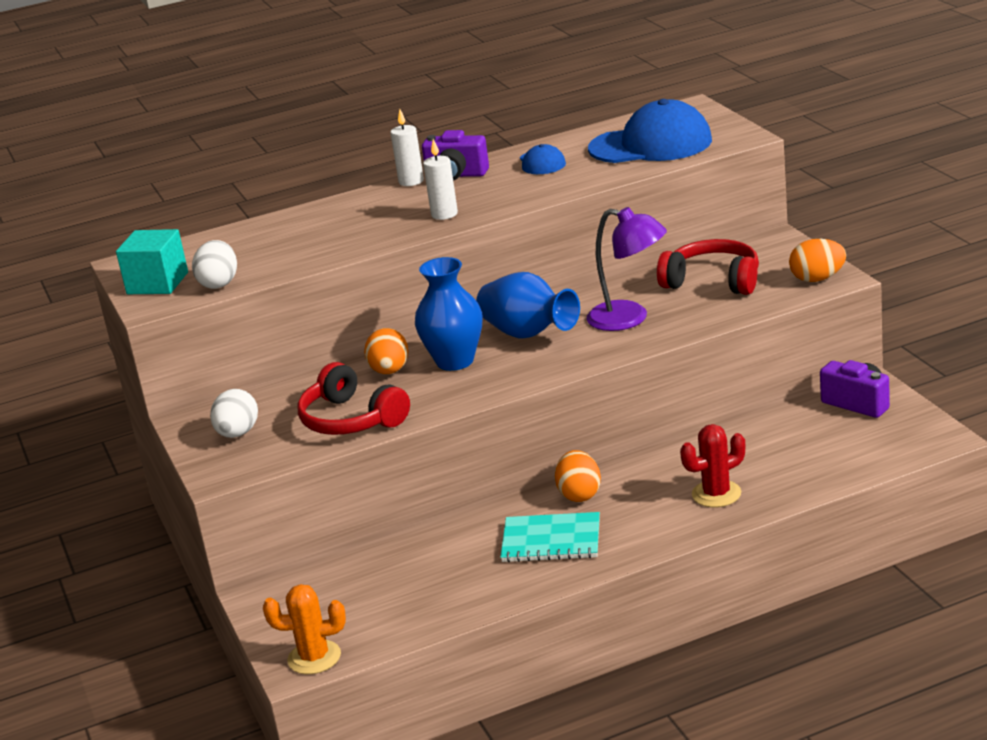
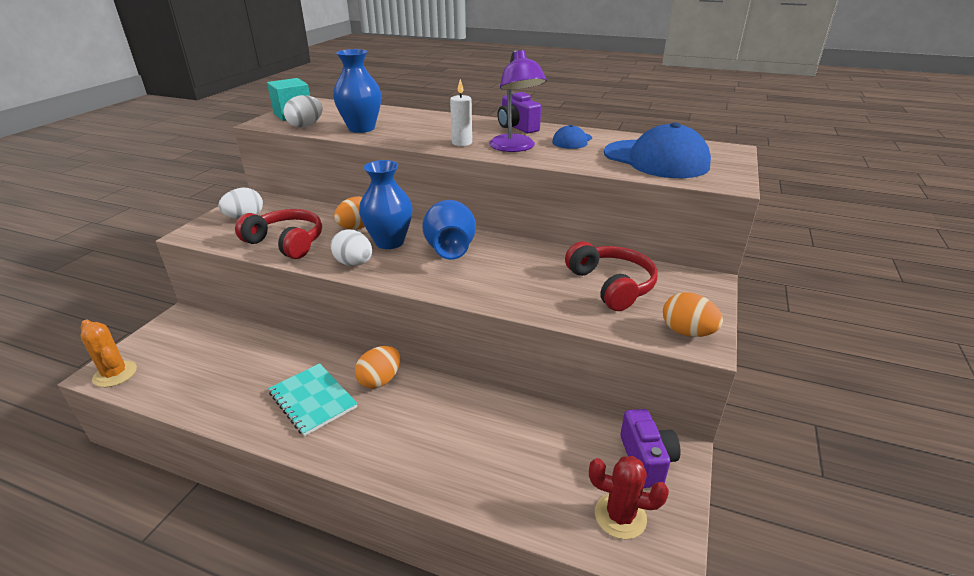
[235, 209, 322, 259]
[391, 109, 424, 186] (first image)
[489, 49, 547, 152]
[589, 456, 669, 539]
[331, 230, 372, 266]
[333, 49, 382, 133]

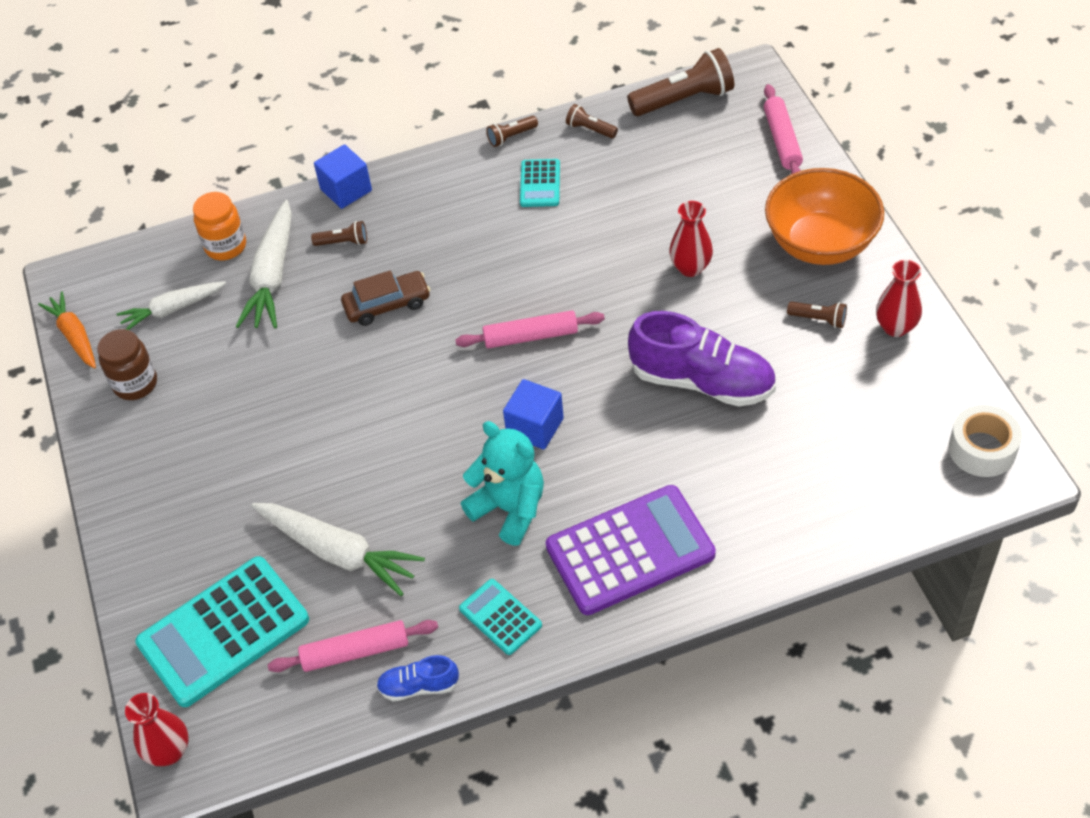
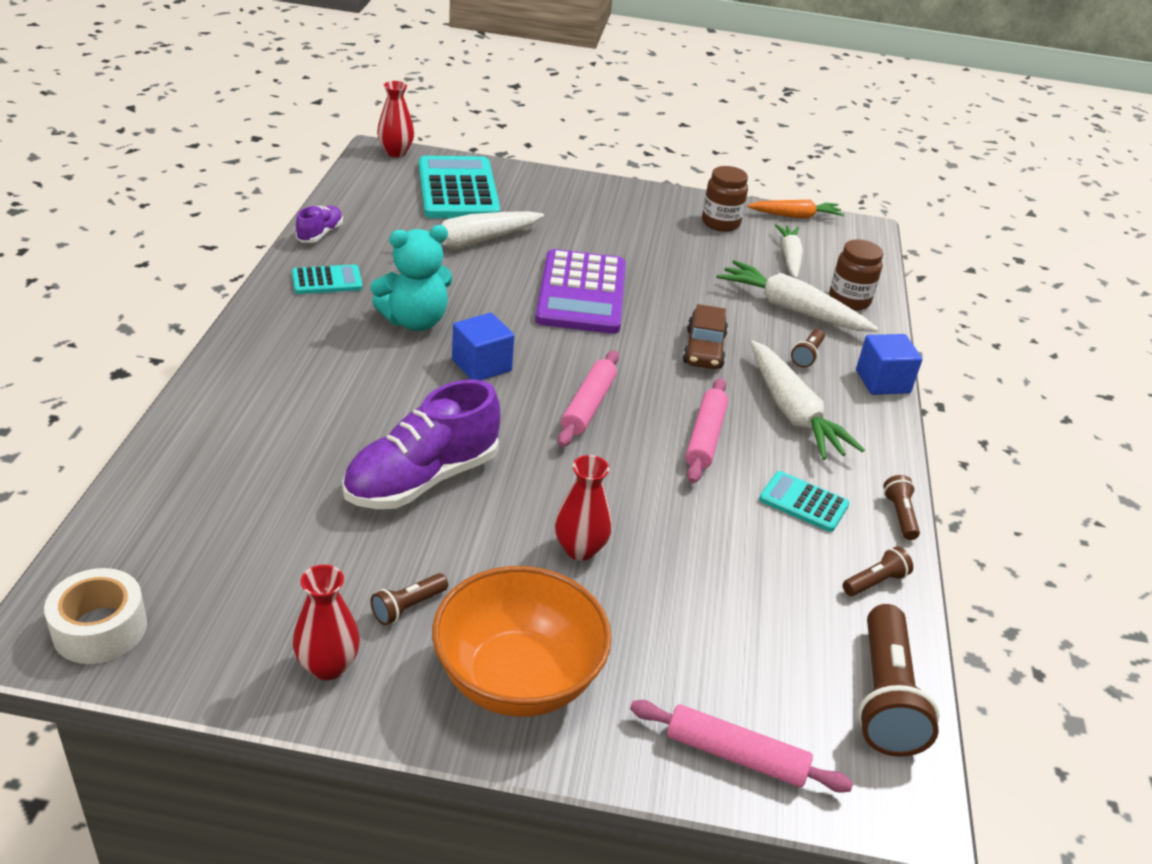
[829, 239, 883, 311]
[685, 378, 728, 483]
[296, 206, 343, 243]
[535, 249, 626, 334]
[750, 340, 865, 460]

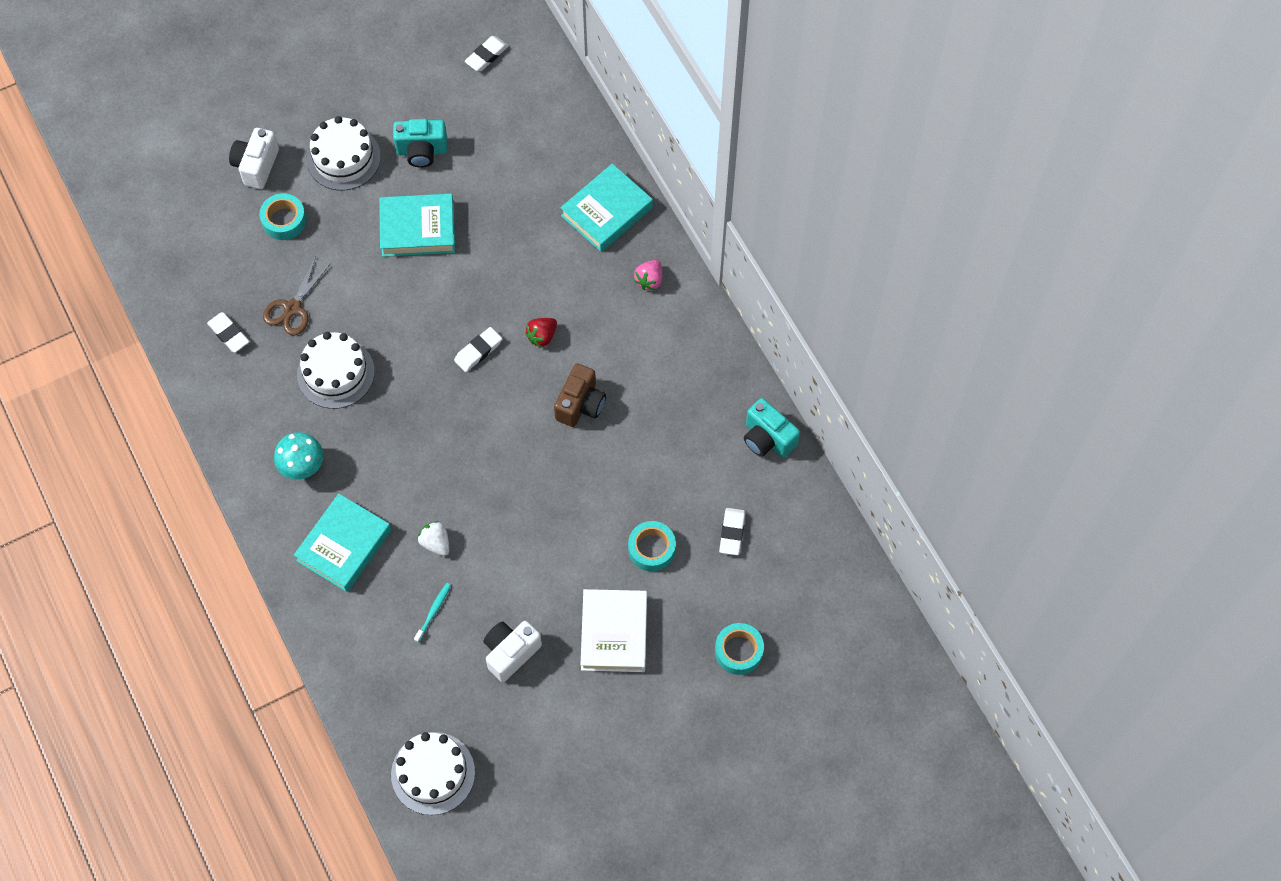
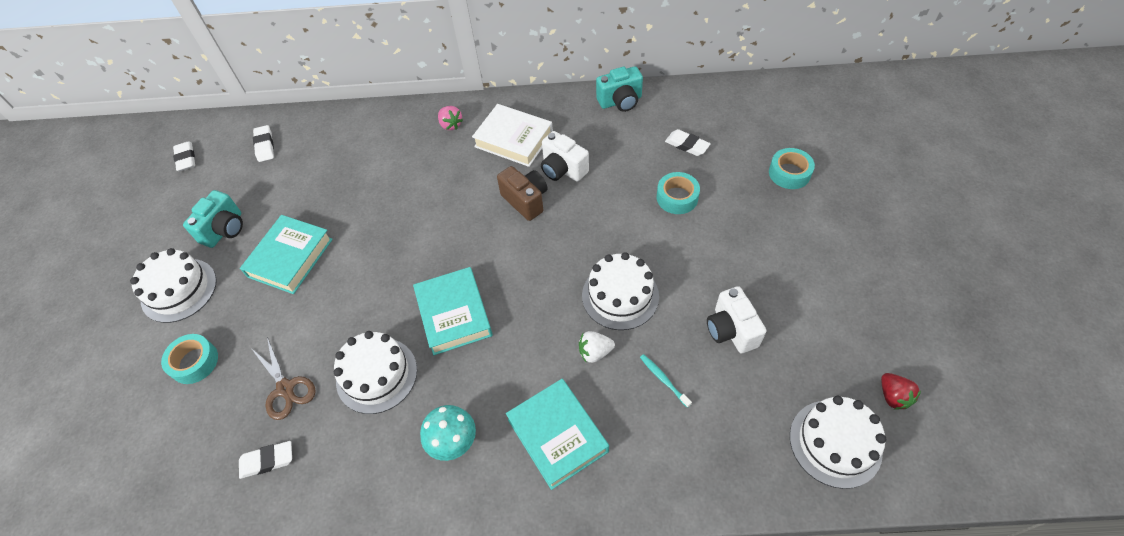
[541, 131, 589, 181]
[253, 125, 274, 162]
[881, 373, 921, 410]
[413, 267, 493, 355]
[472, 104, 553, 167]
[582, 252, 659, 330]

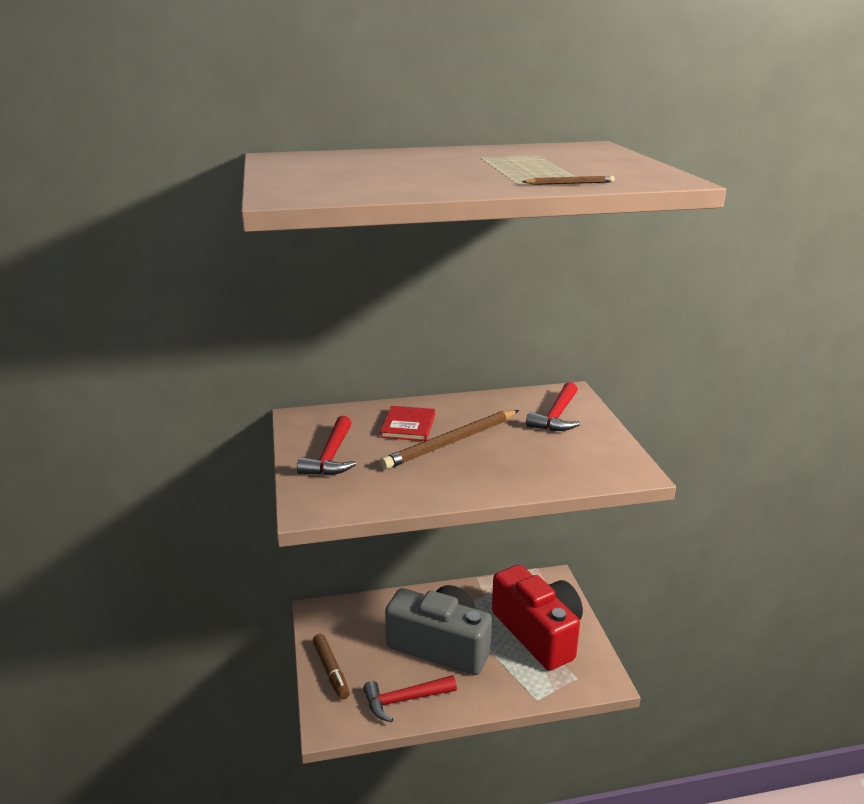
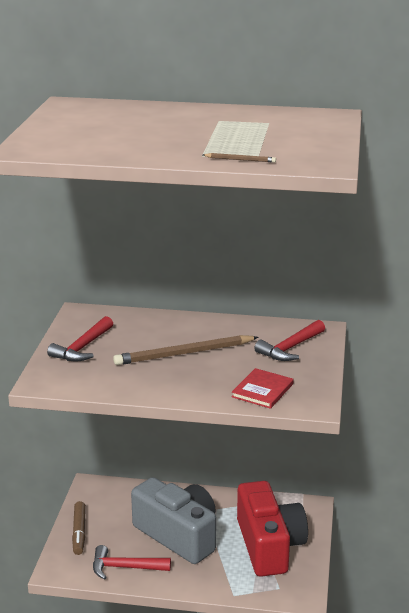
[232, 368, 293, 409]

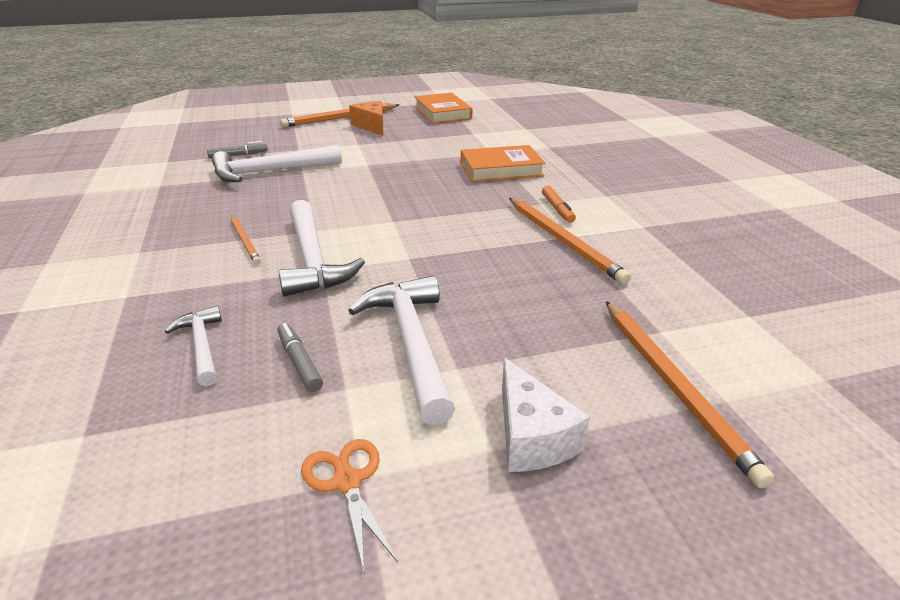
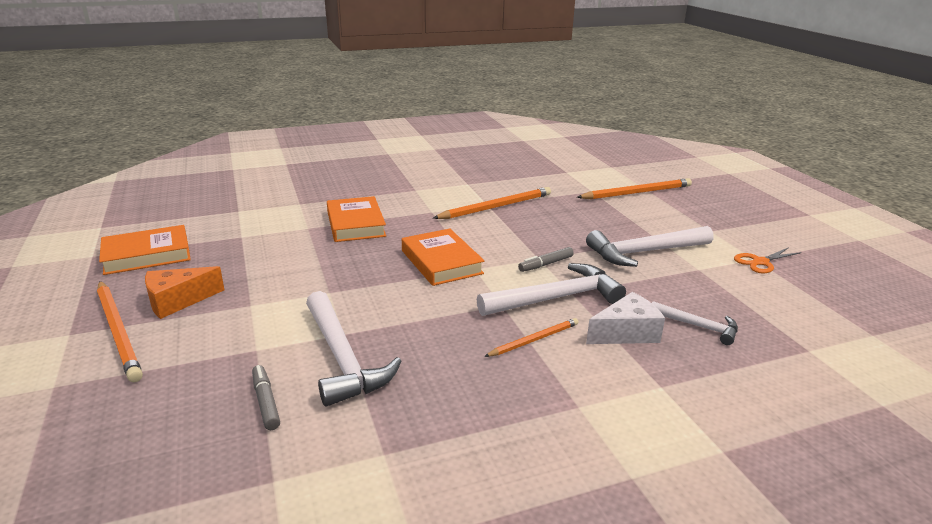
[652, 301, 738, 345]
[518, 247, 574, 272]
[586, 292, 665, 344]
[542, 186, 576, 223] (first image)
[402, 229, 484, 286]

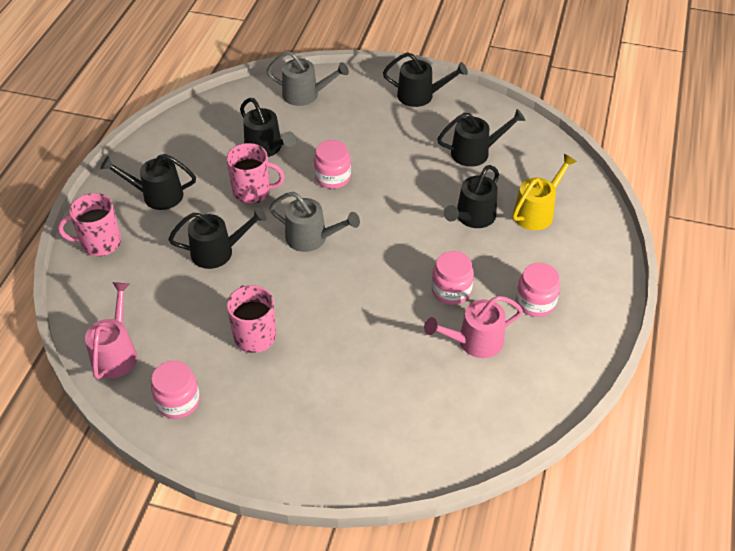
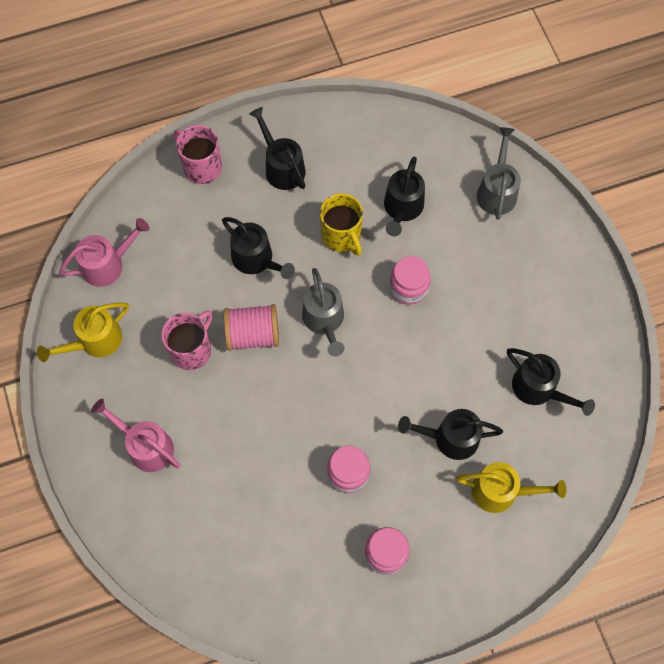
[37, 302, 129, 362]
[320, 194, 363, 256]
[477, 127, 521, 220]
[383, 52, 468, 107] (first image)
[91, 398, 180, 472]
[224, 304, 279, 351]

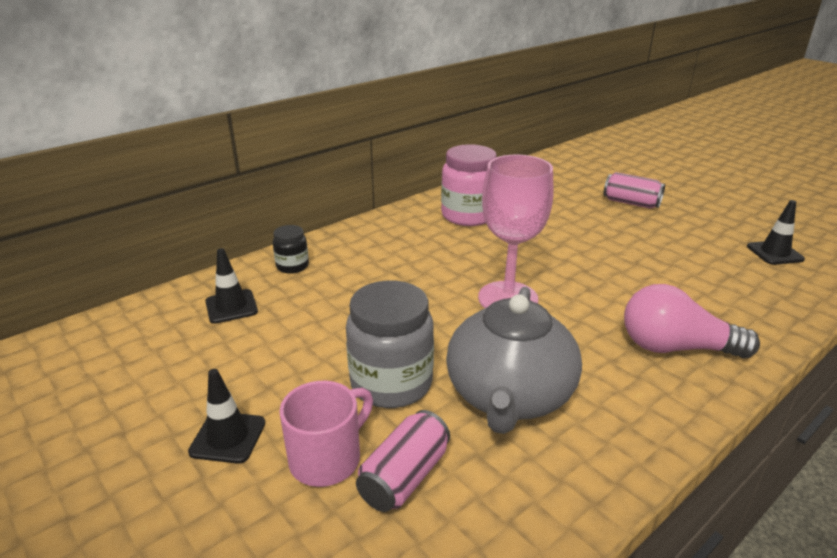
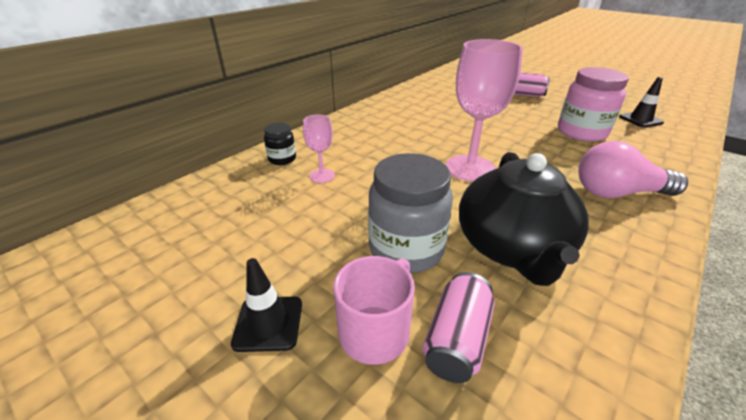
[205, 248, 258, 324] (first image)
[558, 67, 629, 142]
[459, 152, 589, 286]
[303, 115, 335, 183]

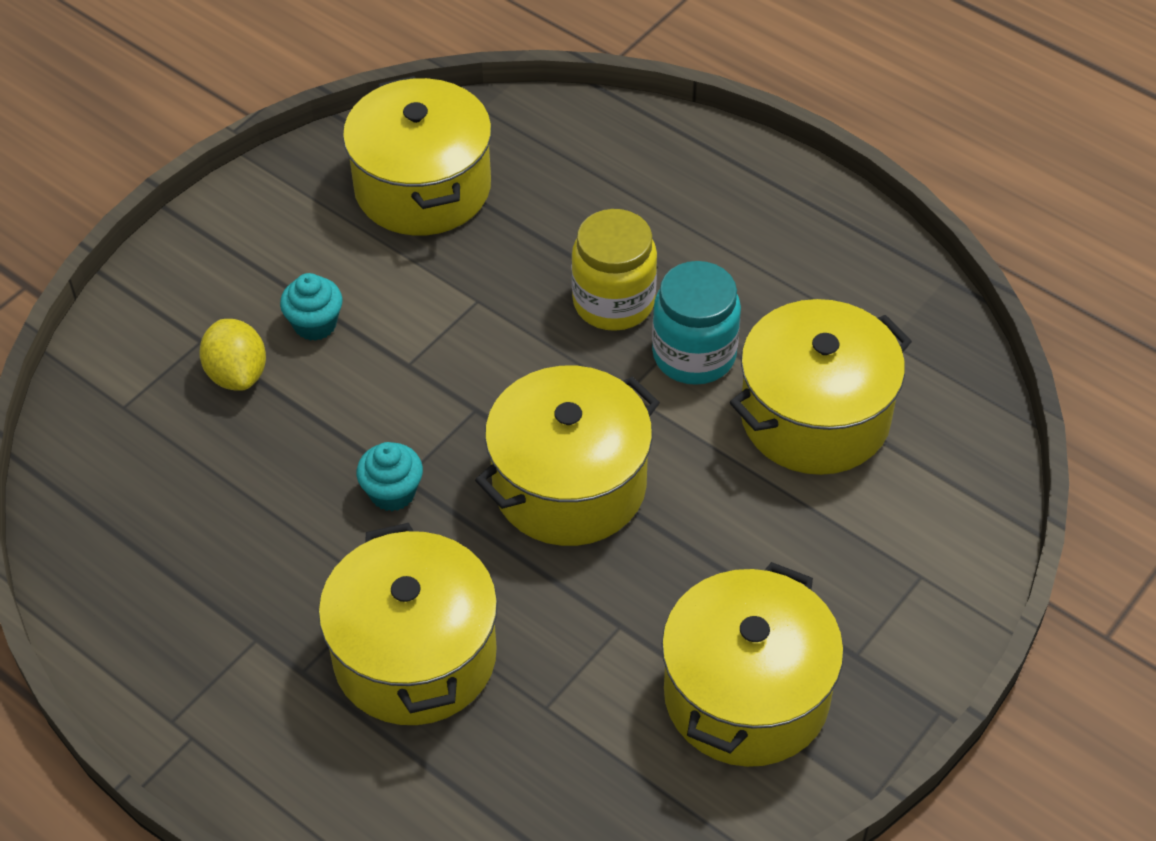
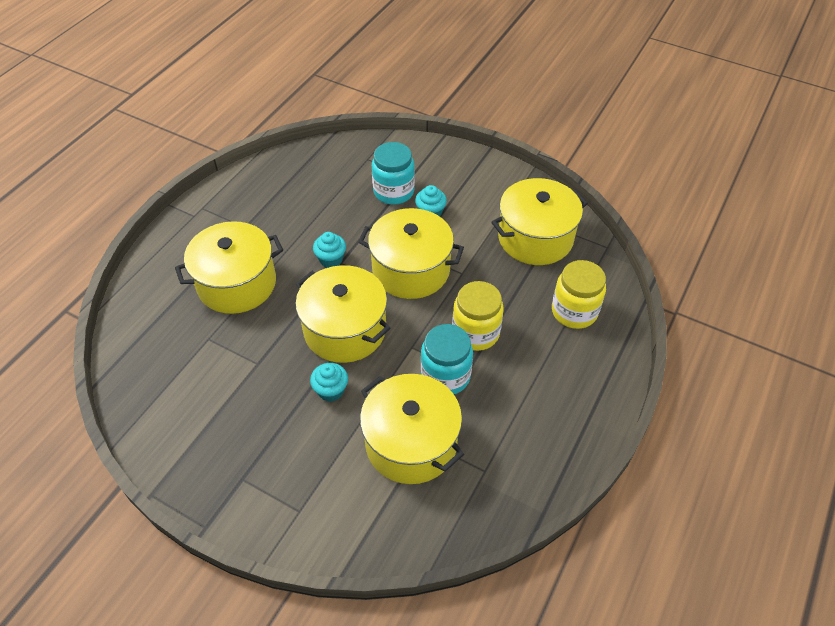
[372, 142, 415, 205]
[358, 208, 464, 299]
[310, 363, 348, 402]
[552, 260, 606, 329]

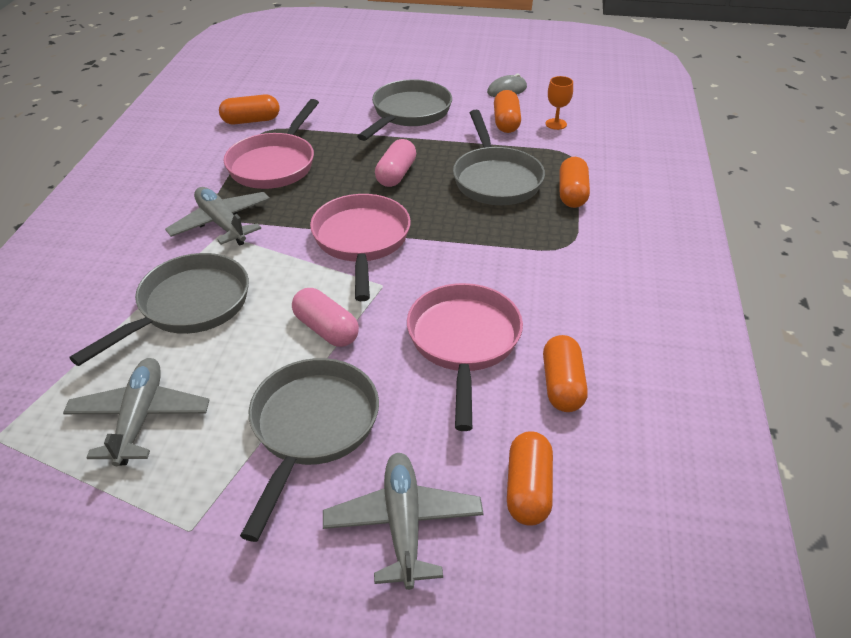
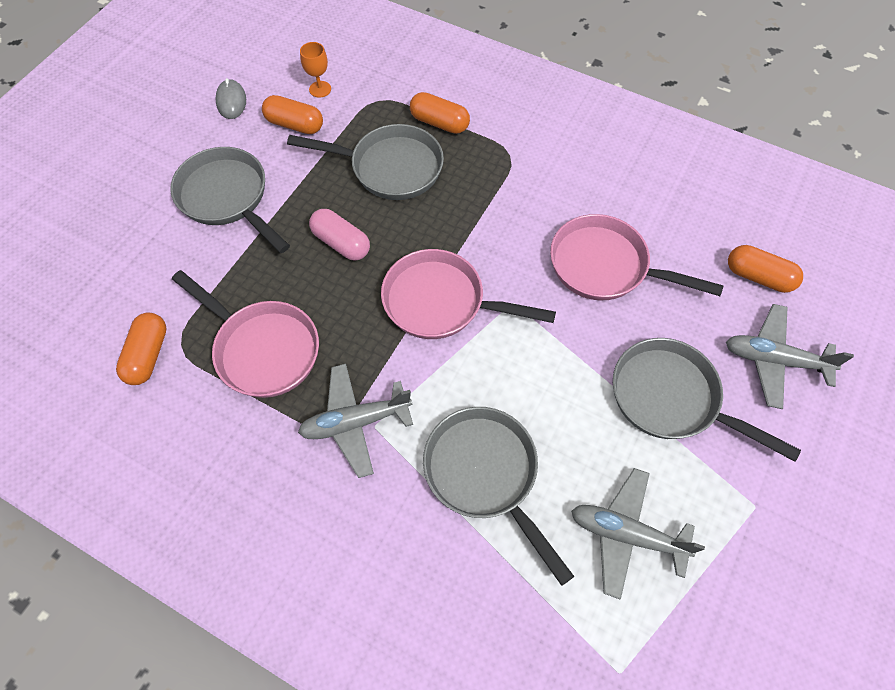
[292, 288, 359, 347] (first image)
[543, 335, 588, 412] (first image)

